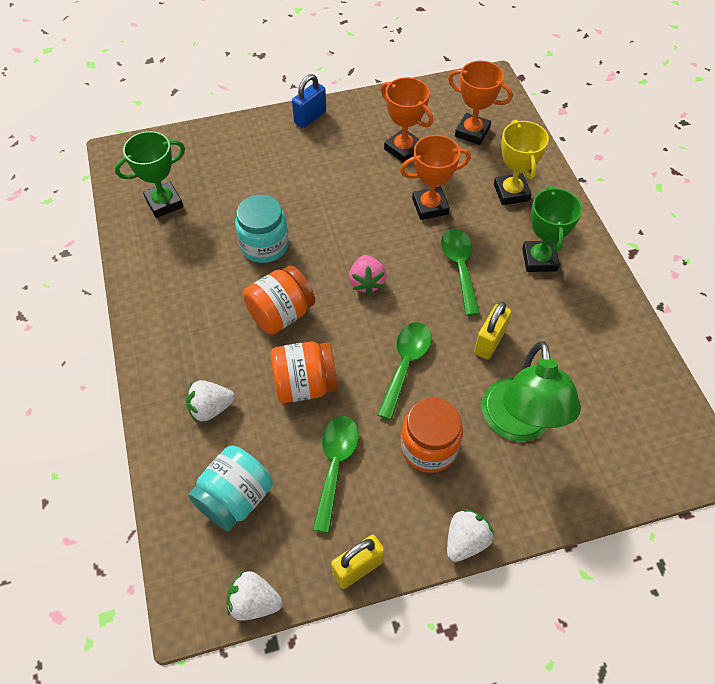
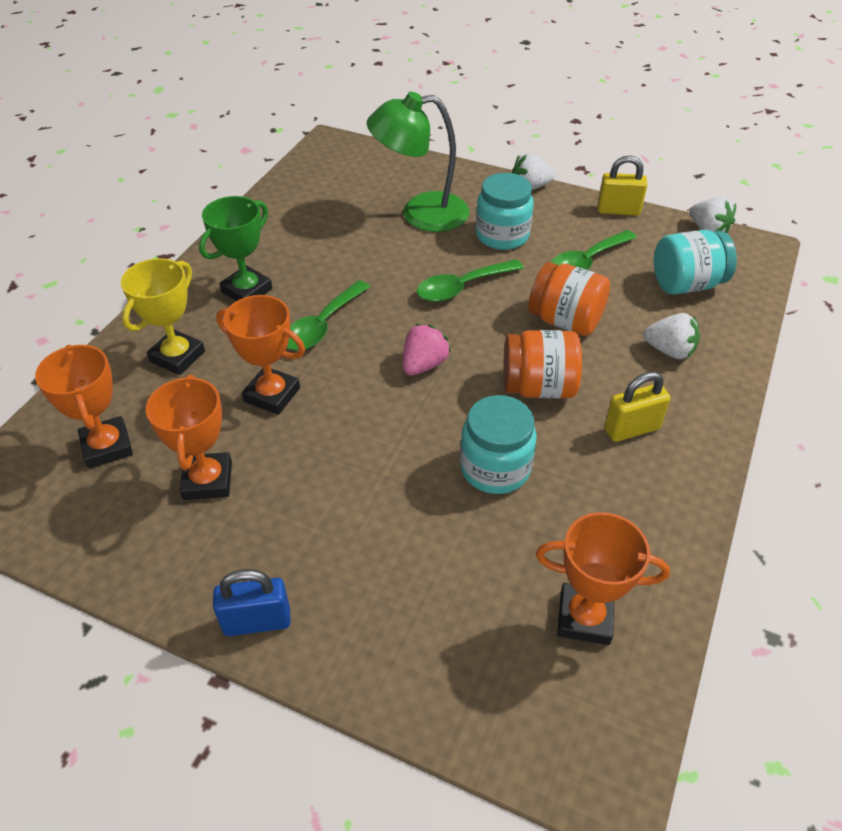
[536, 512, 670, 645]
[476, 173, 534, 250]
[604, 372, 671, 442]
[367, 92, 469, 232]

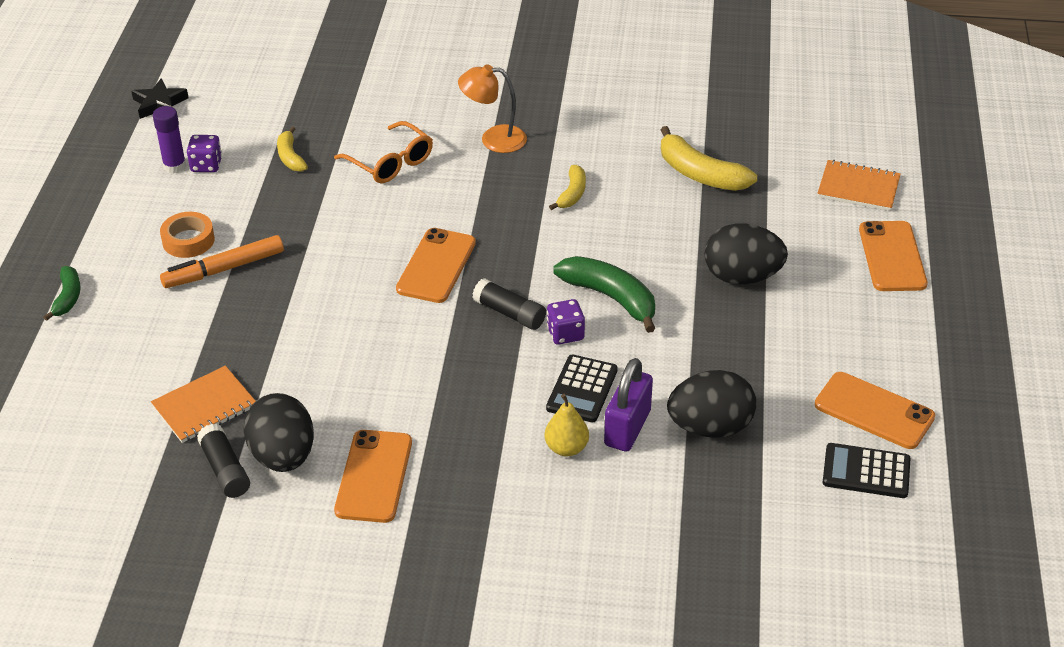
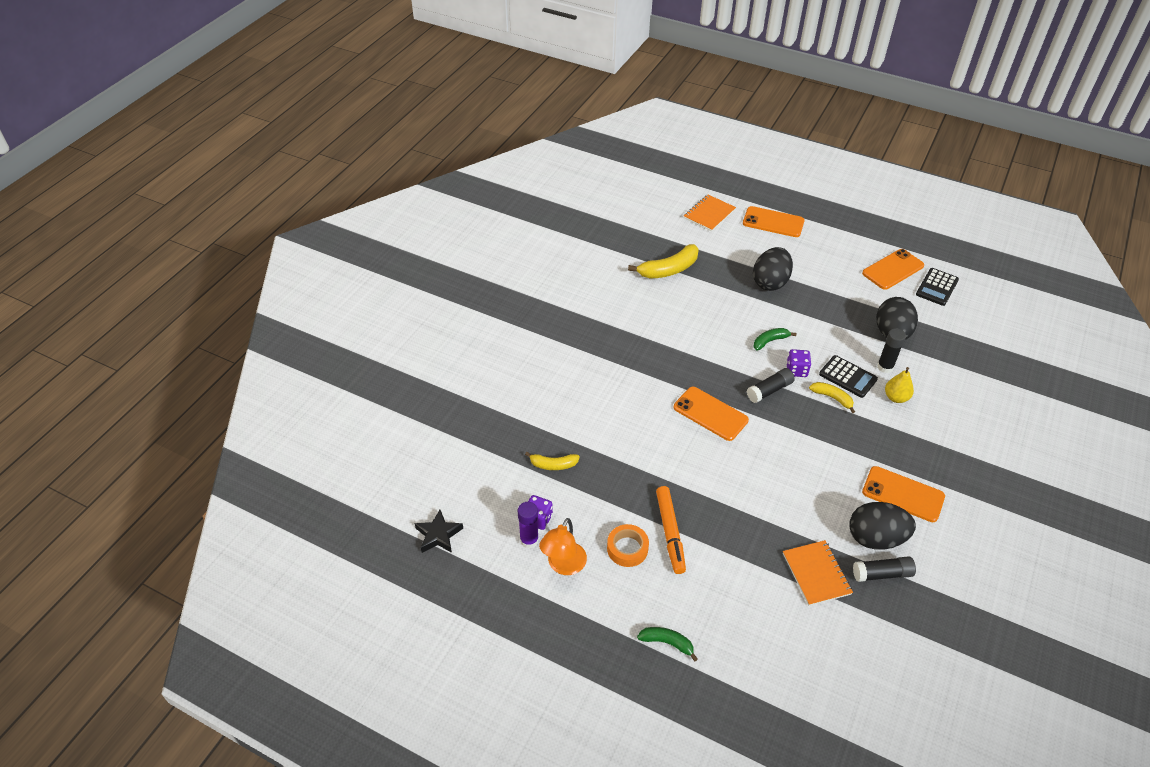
[334, 121, 433, 183] (first image)
[539, 518, 587, 575]
[809, 382, 855, 413]
[754, 328, 796, 351]
[877, 328, 906, 373]

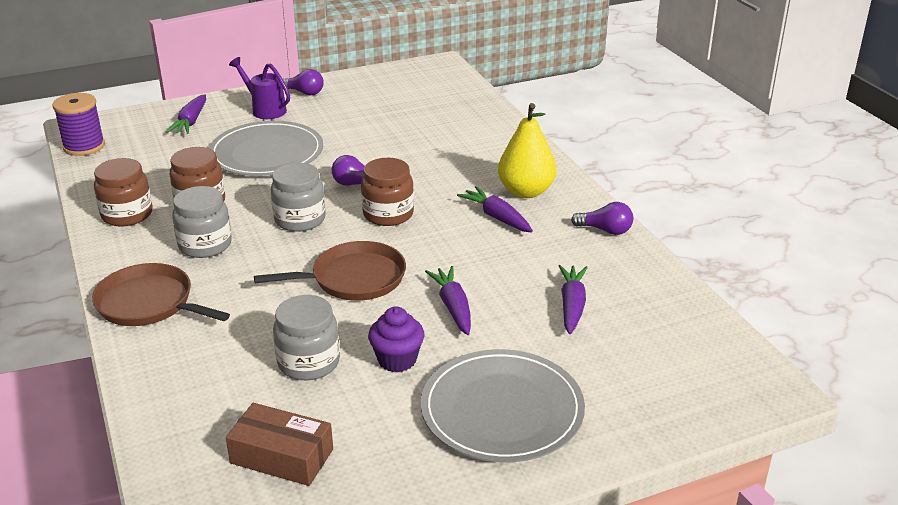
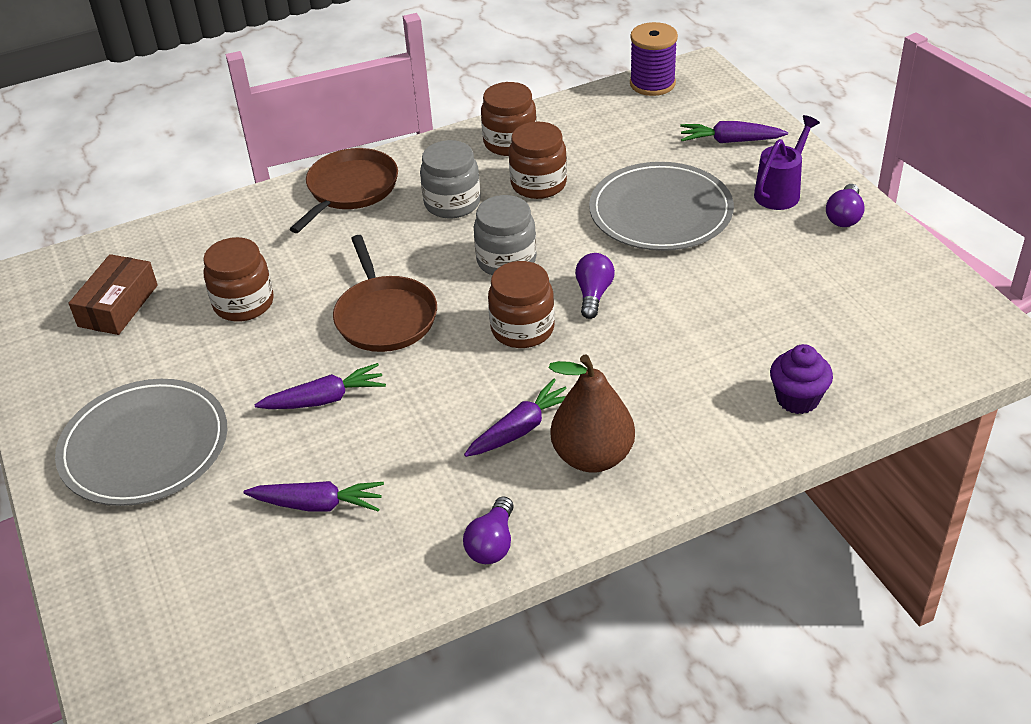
[203, 237, 274, 322]
[770, 344, 833, 414]
[548, 355, 635, 473]

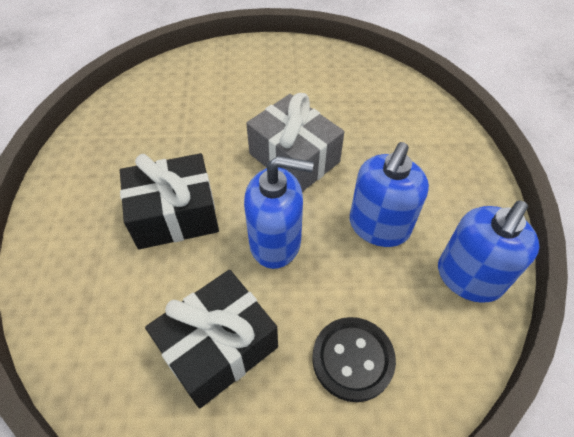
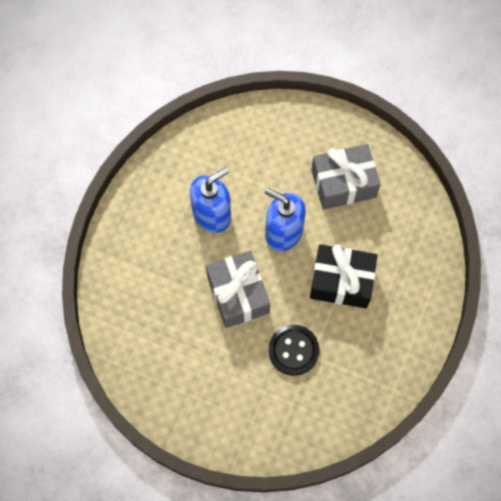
[311, 144, 381, 210]
[269, 325, 319, 376]
[438, 200, 540, 303] (first image)

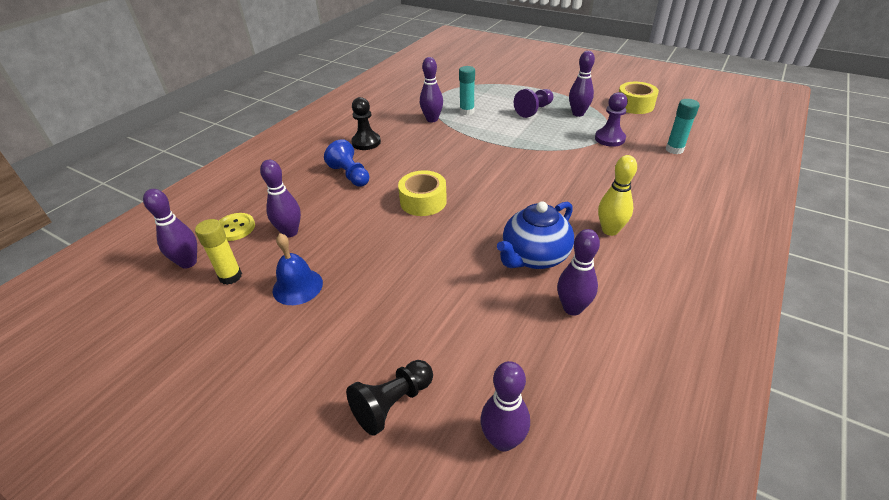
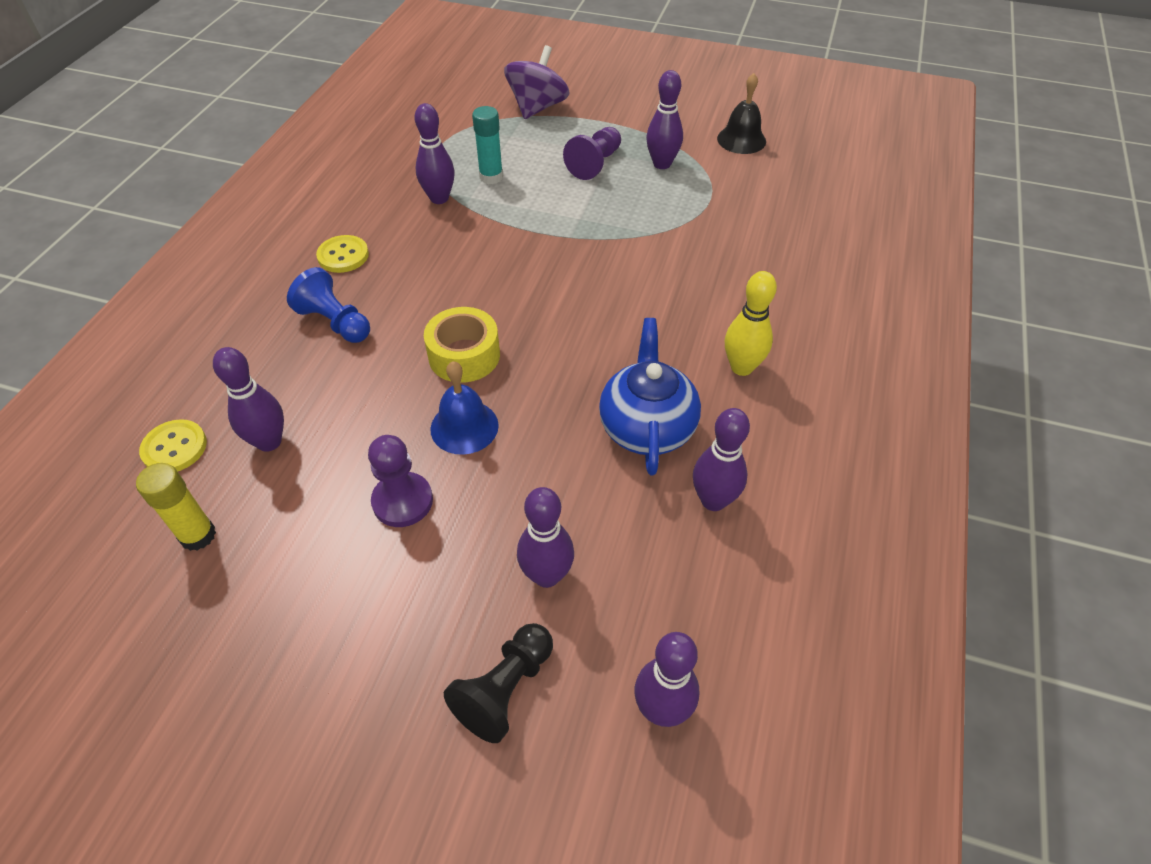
[517, 487, 574, 588]
[430, 361, 499, 455]
[316, 235, 369, 273]
[599, 318, 701, 475]
[368, 435, 433, 527]
[717, 73, 766, 154]
[666, 99, 700, 154] (first image)
[504, 45, 569, 119]

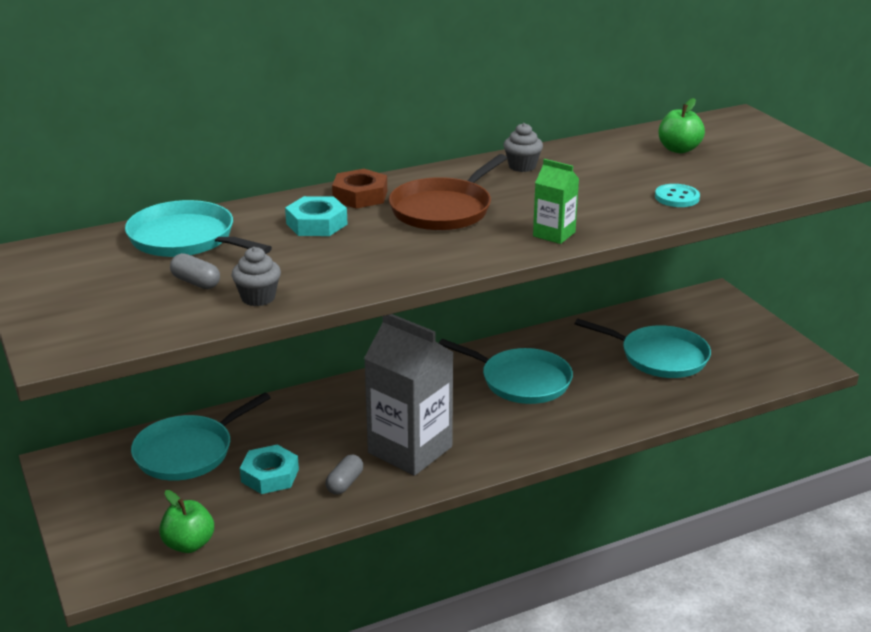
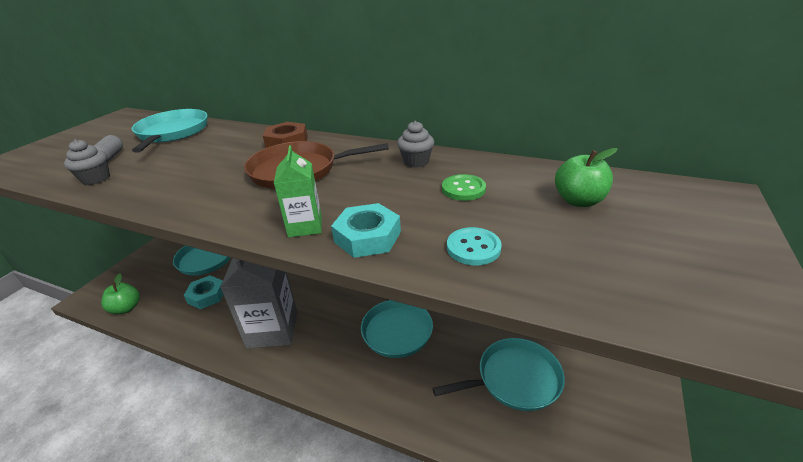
[331, 203, 401, 258]
[325, 454, 363, 495] (first image)
[433, 338, 565, 411]
[442, 174, 486, 201]

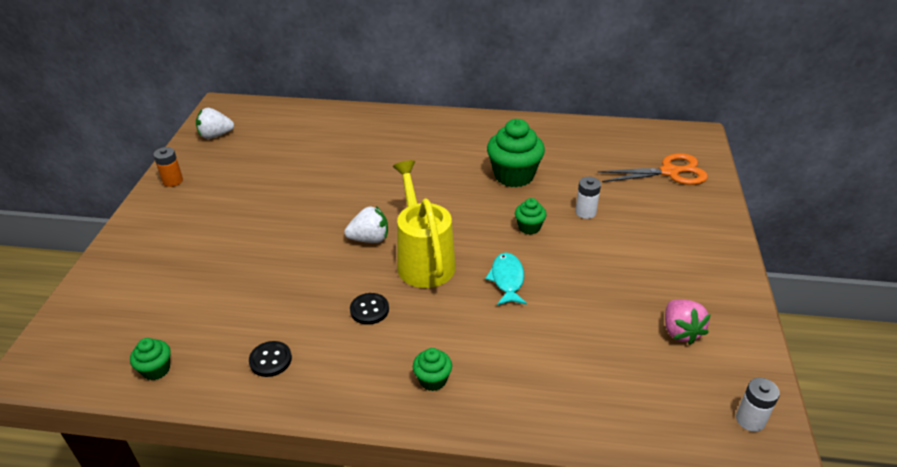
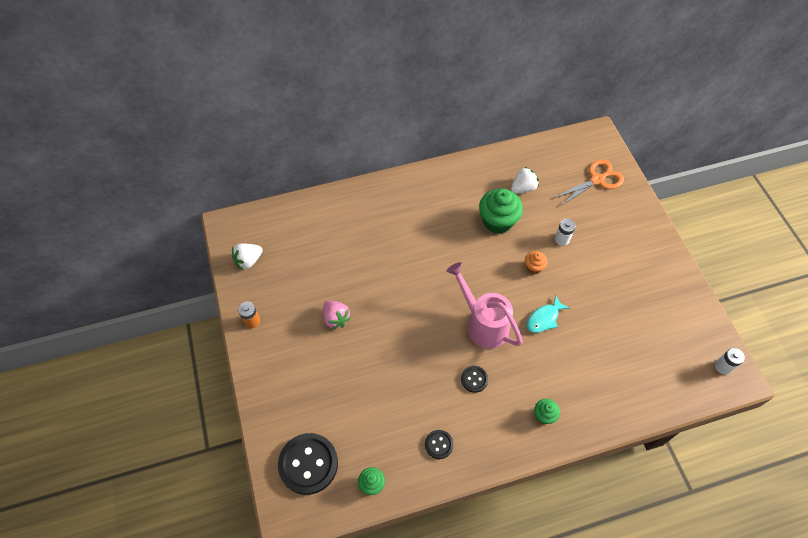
[511, 167, 539, 194]
[446, 262, 523, 349]
[527, 295, 570, 333]
[525, 251, 548, 274]
[323, 300, 351, 330]
[278, 433, 338, 495]

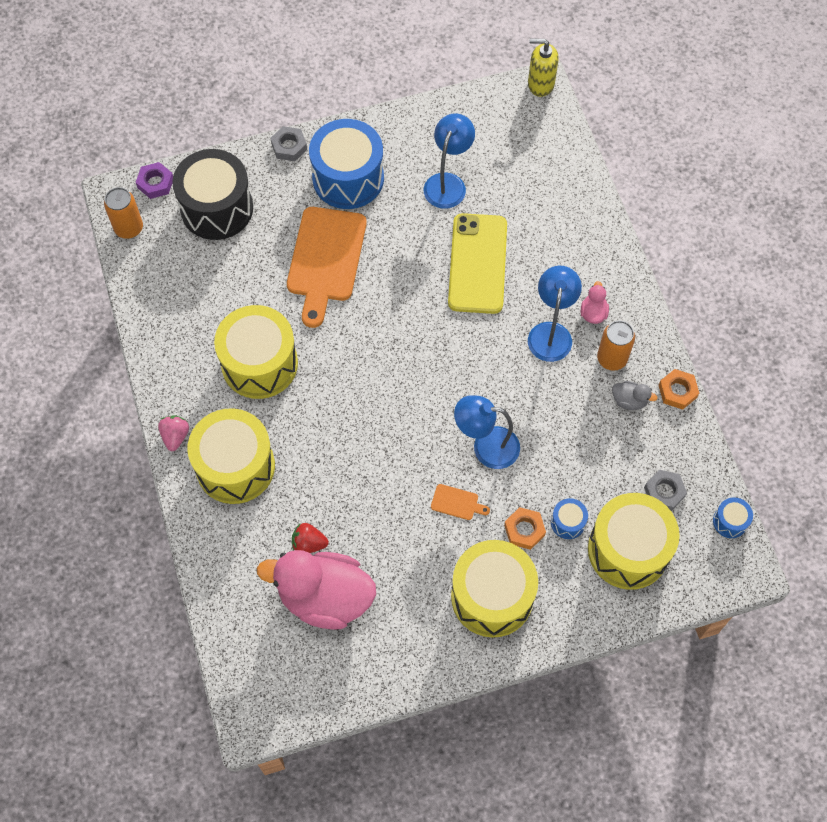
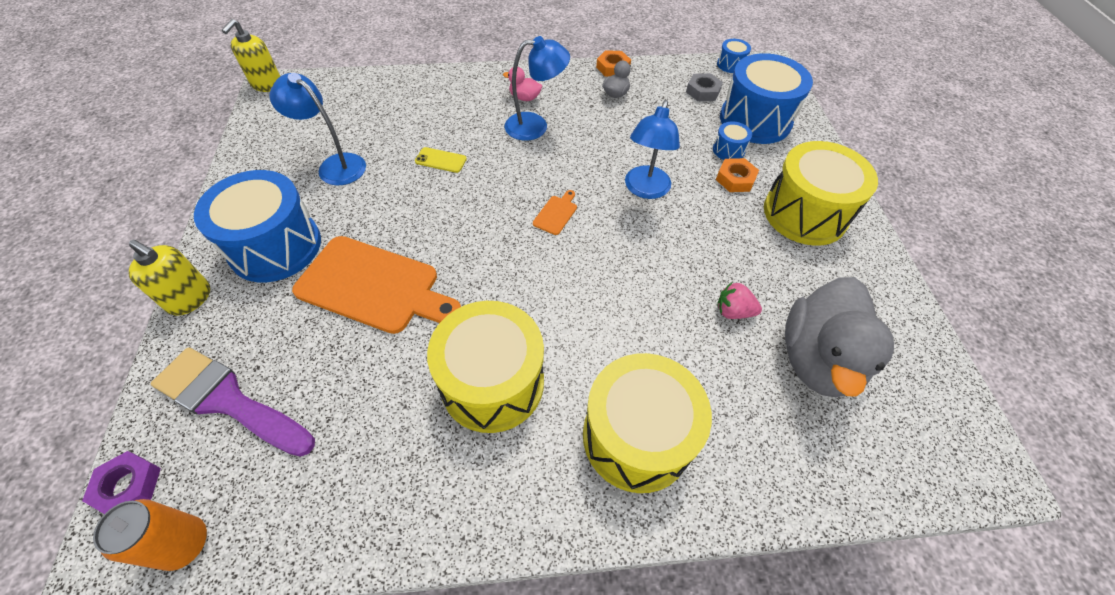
[717, 282, 762, 319]
[151, 347, 315, 457]
[785, 277, 894, 397]
[129, 240, 210, 316]
[292, 523, 329, 553] (first image)
[533, 190, 577, 235]
[415, 147, 467, 173]
[504, 36, 570, 141]
[720, 53, 813, 144]
[597, 321, 635, 371] (first image)

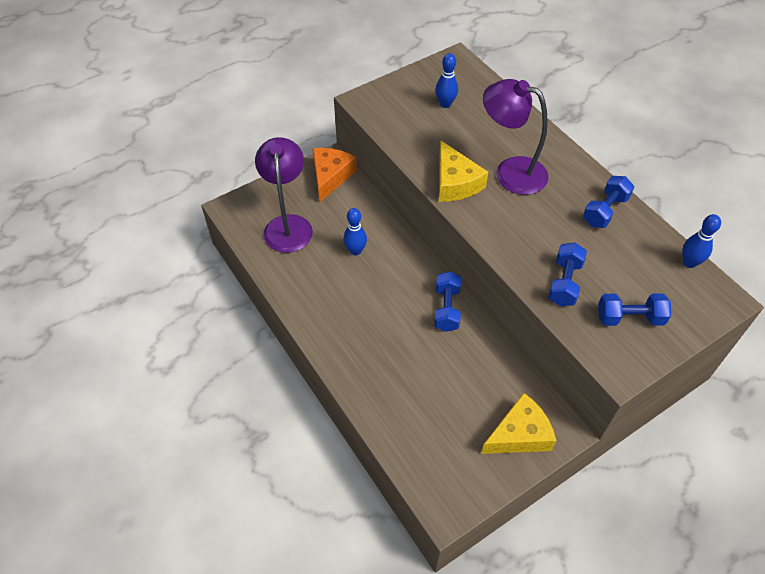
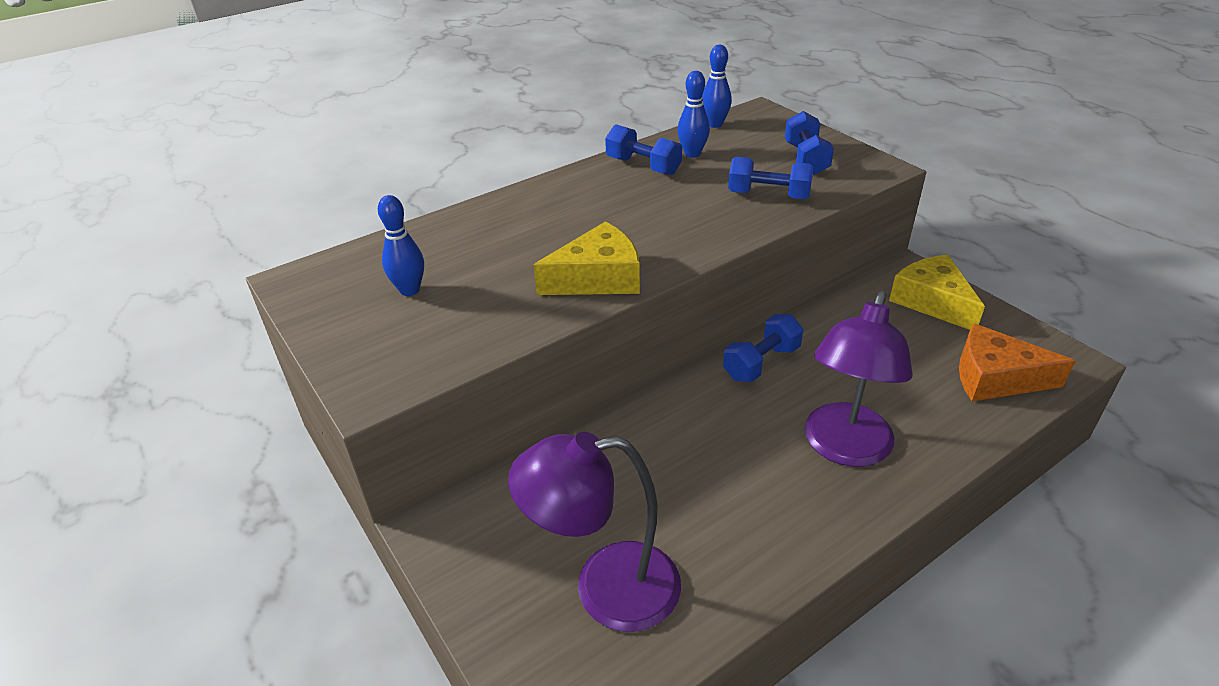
[959, 323, 1075, 401]
[678, 71, 710, 158]
[723, 314, 803, 382]
[805, 291, 913, 467]

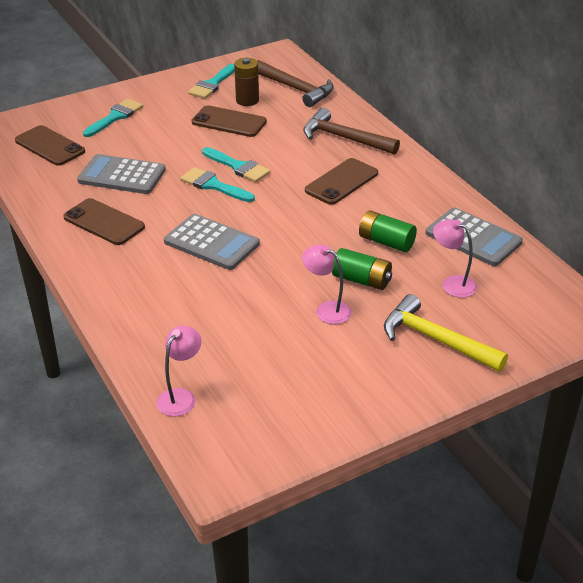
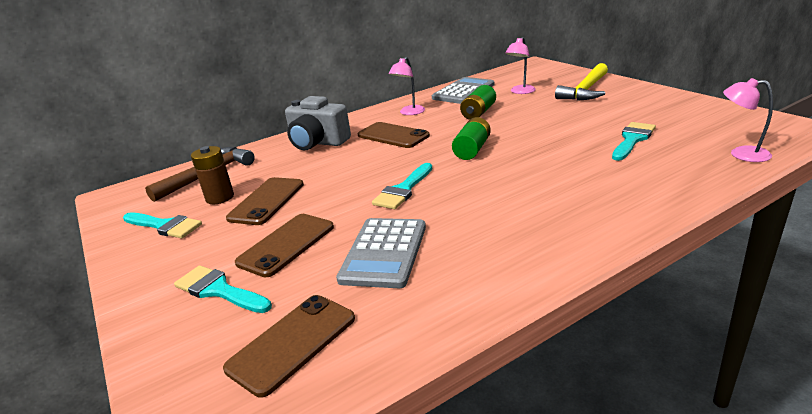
[235, 214, 334, 277]
[164, 214, 260, 270] (first image)
[612, 122, 656, 161]
[388, 57, 425, 115]
[285, 96, 351, 150]
[452, 117, 491, 160]

